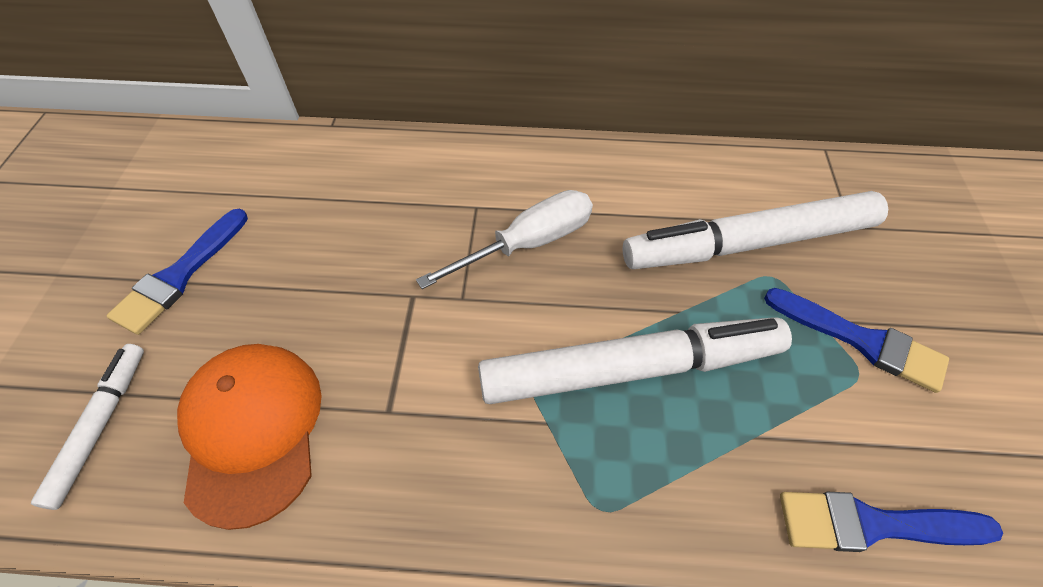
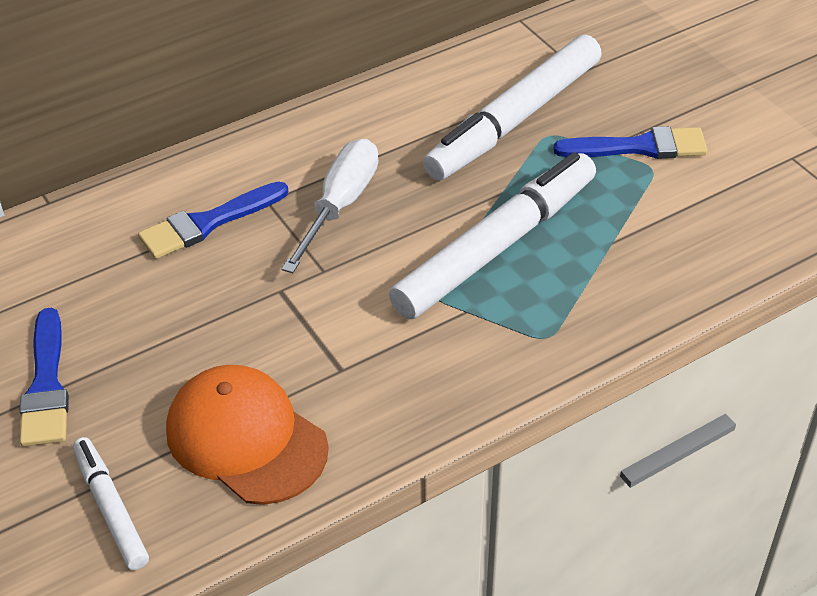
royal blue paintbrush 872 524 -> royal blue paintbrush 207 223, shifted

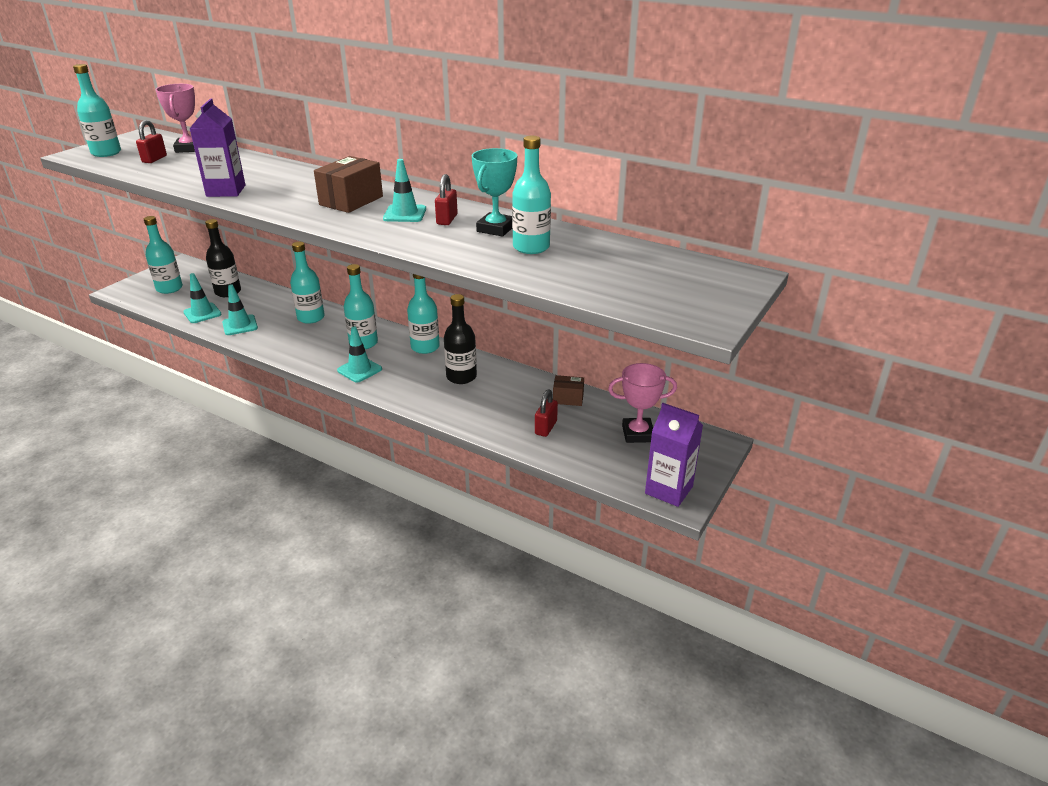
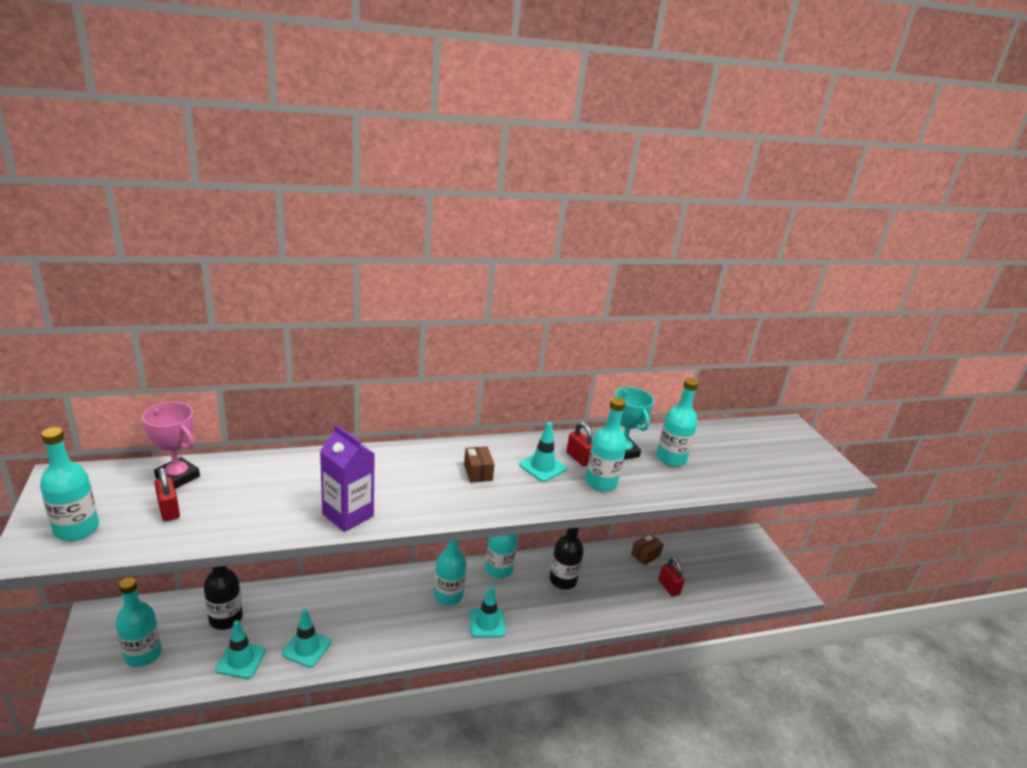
aqua bottle 311 317 -> aqua bottle 601 482, shifted
brown box 351 201 -> brown box 478 472, x0.58
pink trophy 637 434 -> none
royal purple juice carton 669 490 -> none

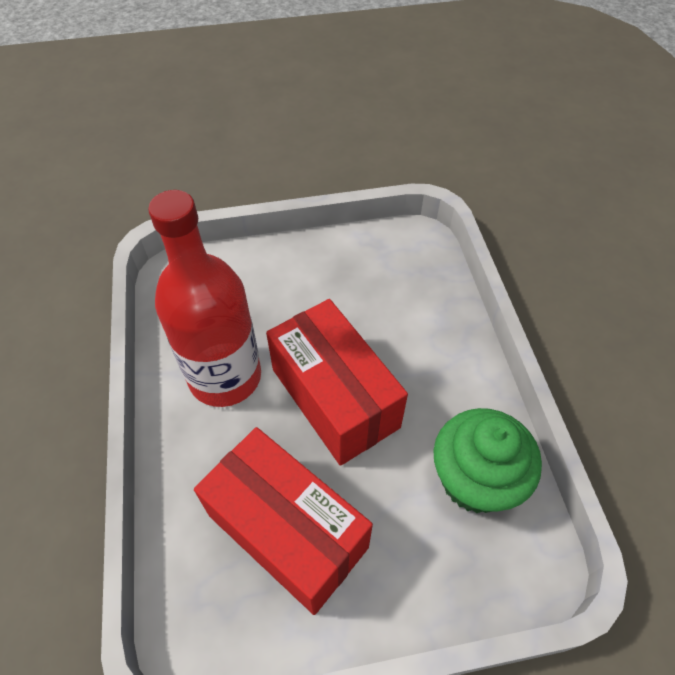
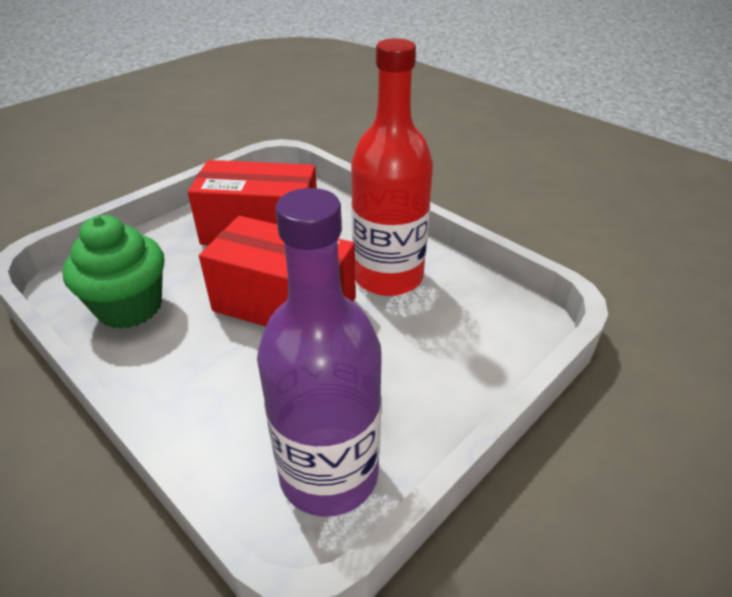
none -> royal purple bottle 329 474

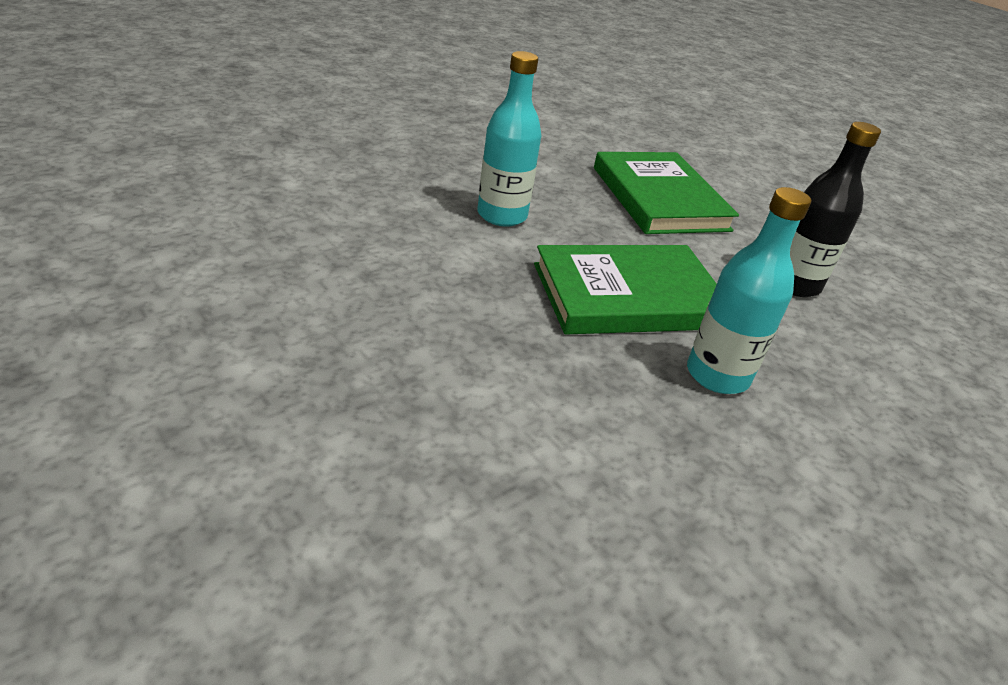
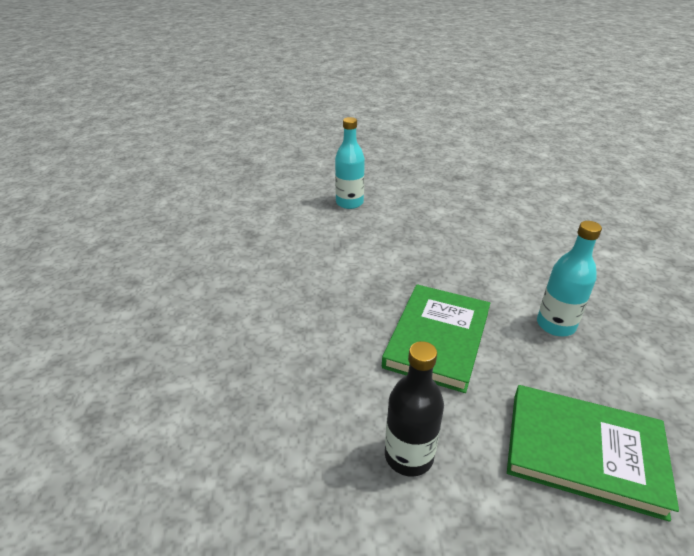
aqua bottle 717 375 -> aqua bottle 349 203, shifted

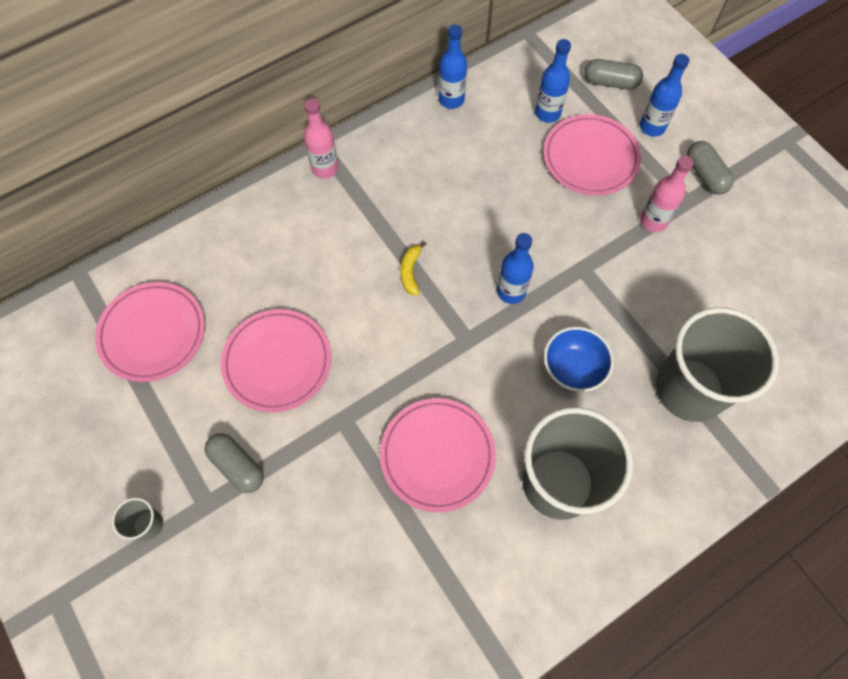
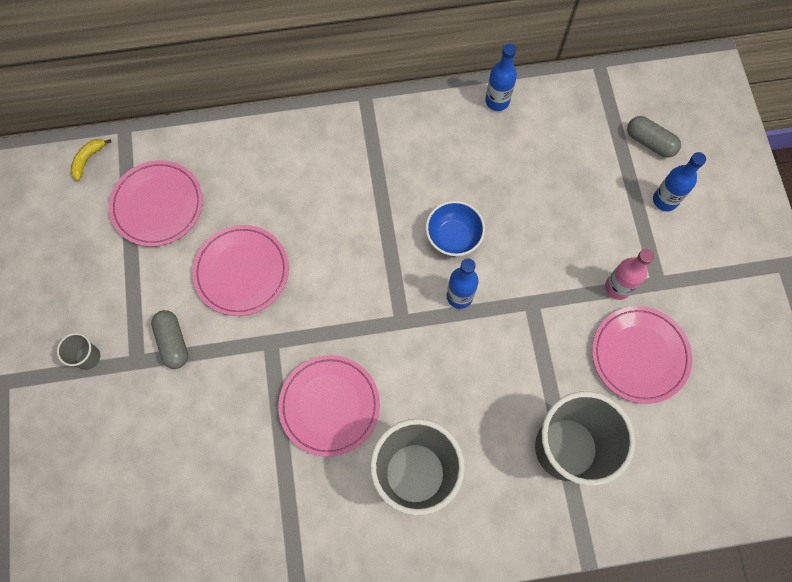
pink bottle 325 168 -> none
bright yellow toy banana 410 271 -> bright yellow toy banana 88 159, shifted
royal blue bottle 547 113 -> none
pink flat dish 590 158 -> pink flat dish 639 355, shifted
royal blue deep dish 573 368 -> royal blue deep dish 453 237, shifted
grey capsule 705 175 -> none

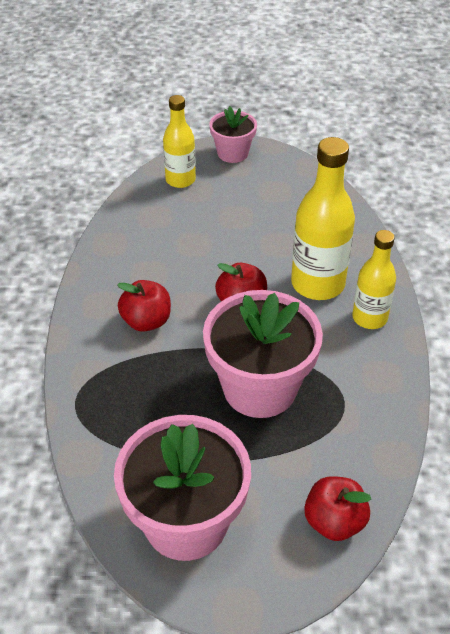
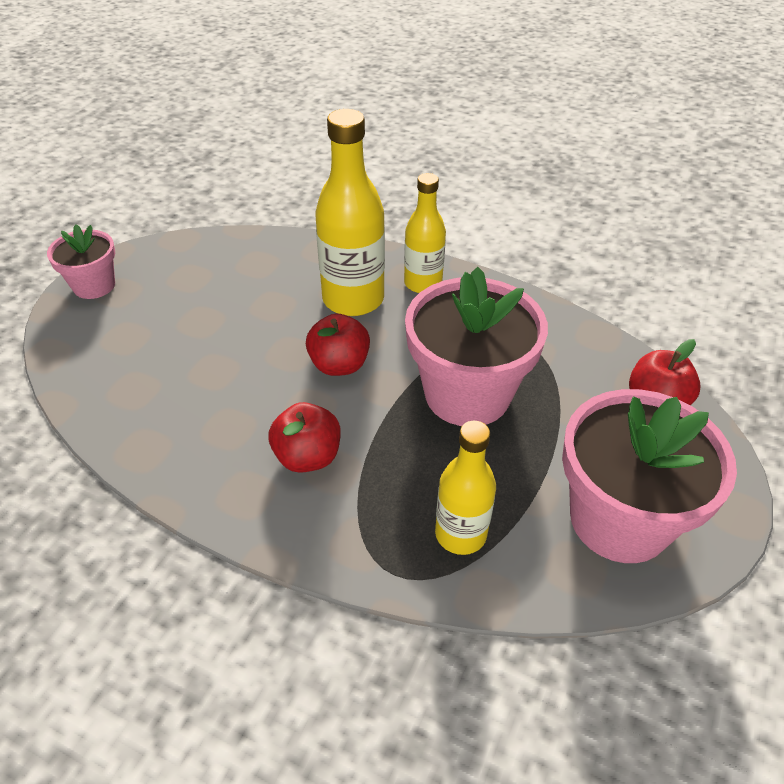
bright yellow bottle 180 180 -> bright yellow bottle 460 534, shifted

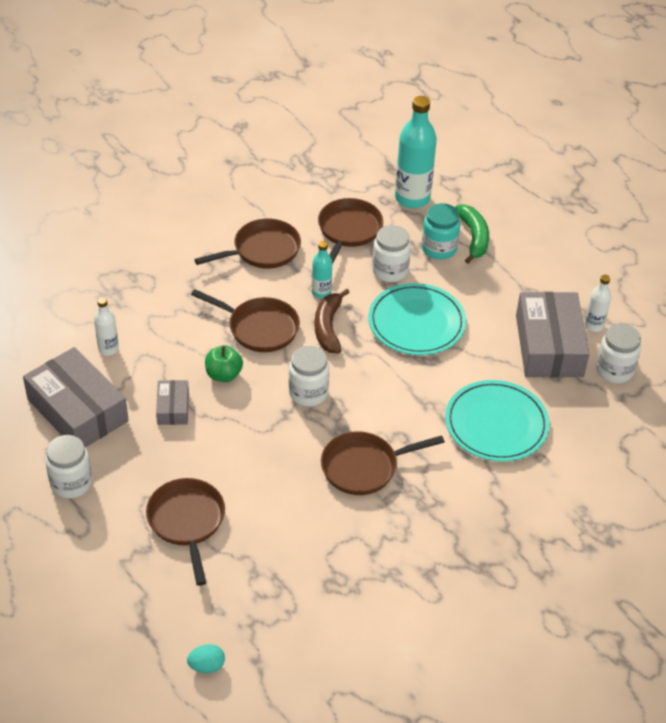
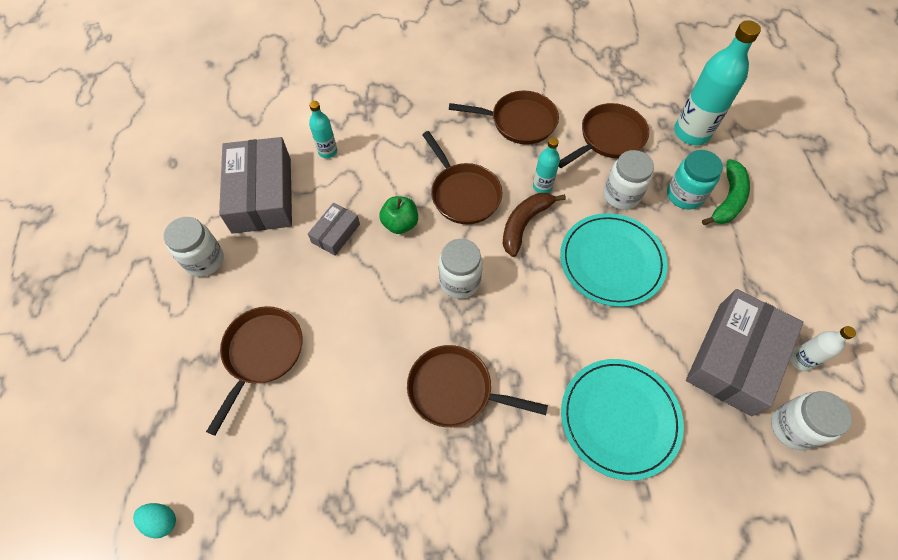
pure white bottle 108 349 -> aqua bottle 327 151

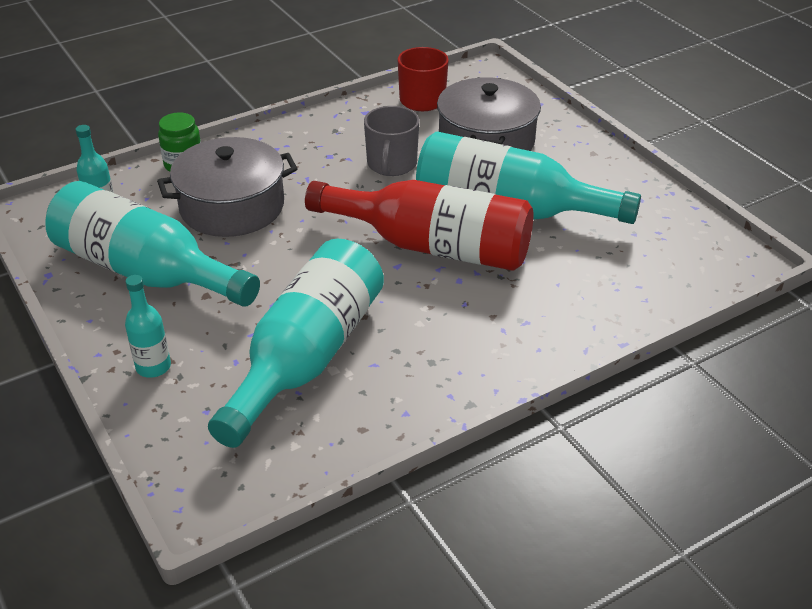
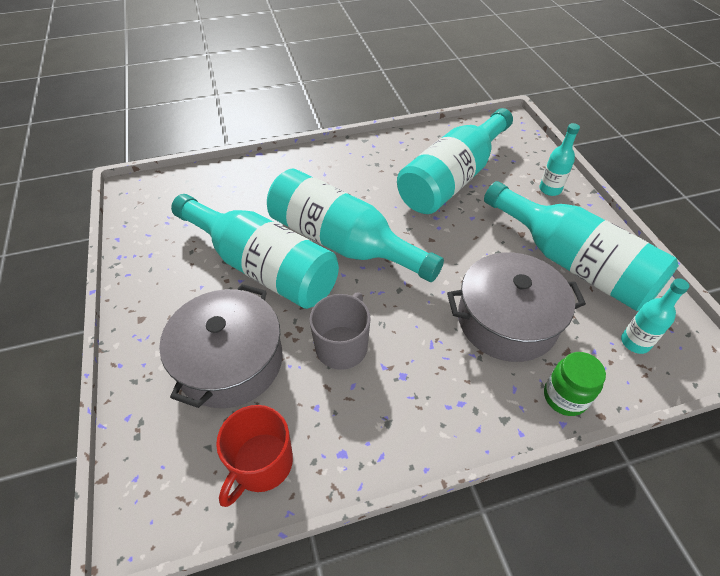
crimson bottle 432 246 -> aqua bottle 342 243

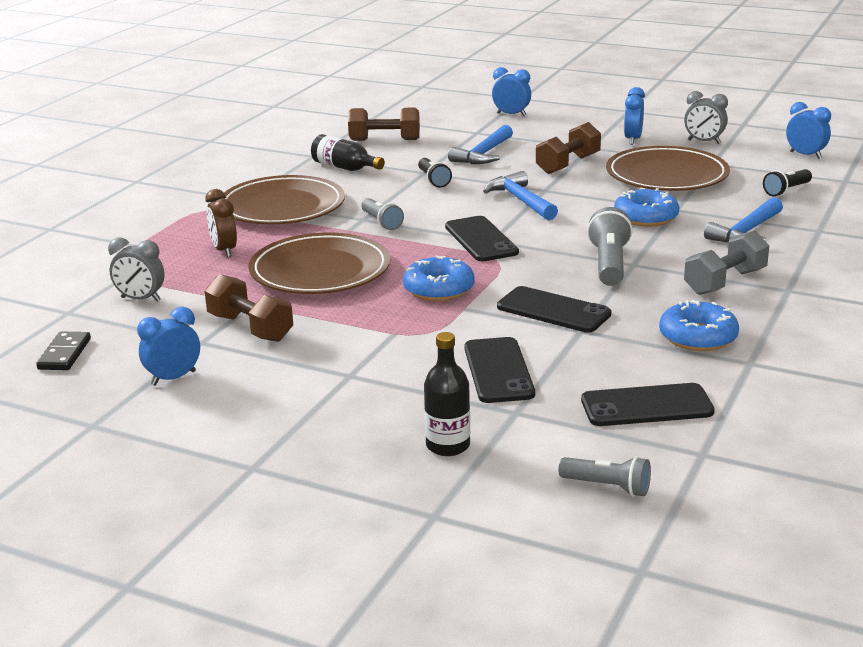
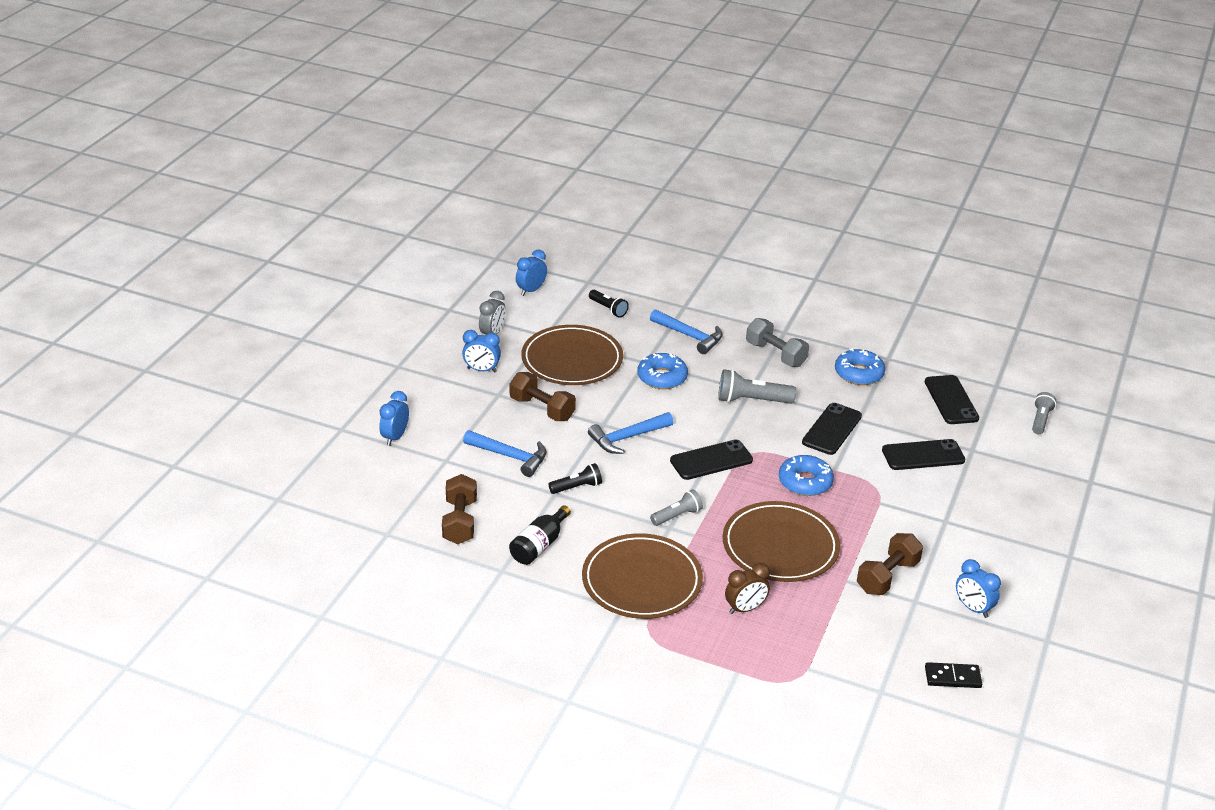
grey alarm clock 140 299 -> none
jet-black bottle 448 445 -> none

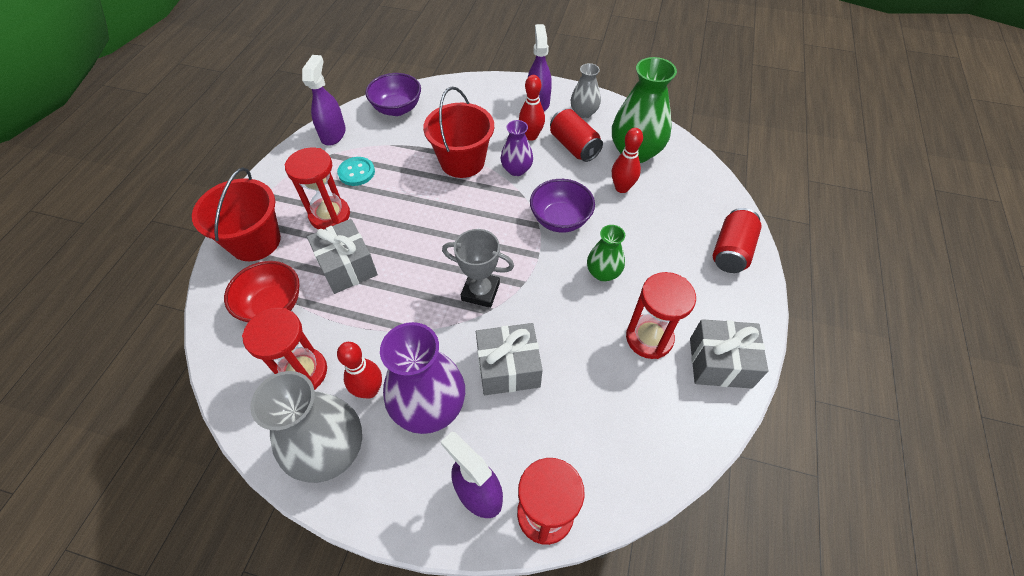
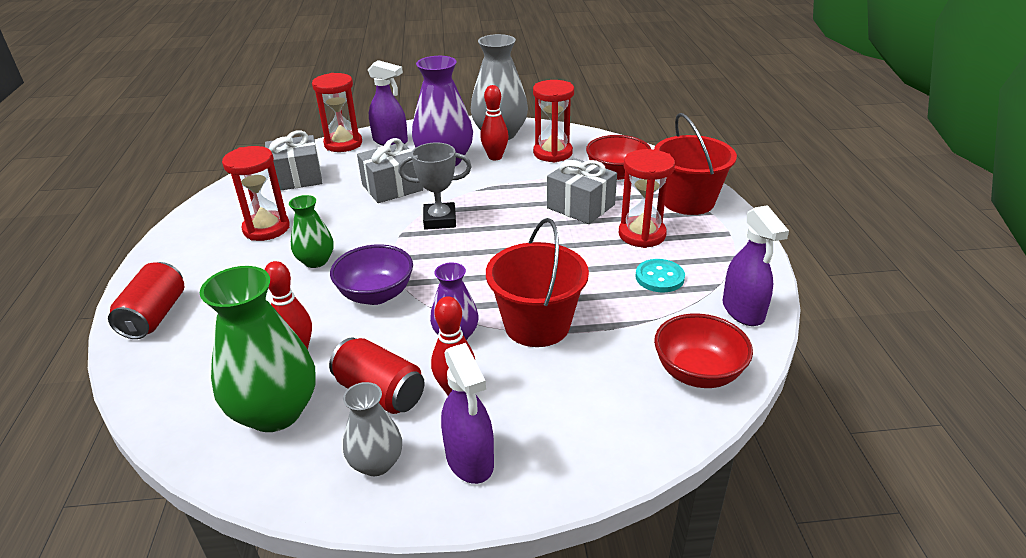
royal purple deep dish 397 109 -> crimson deep dish 697 373
grey wrapped gift 720 363 -> grey wrapped gift 297 178, shifted

